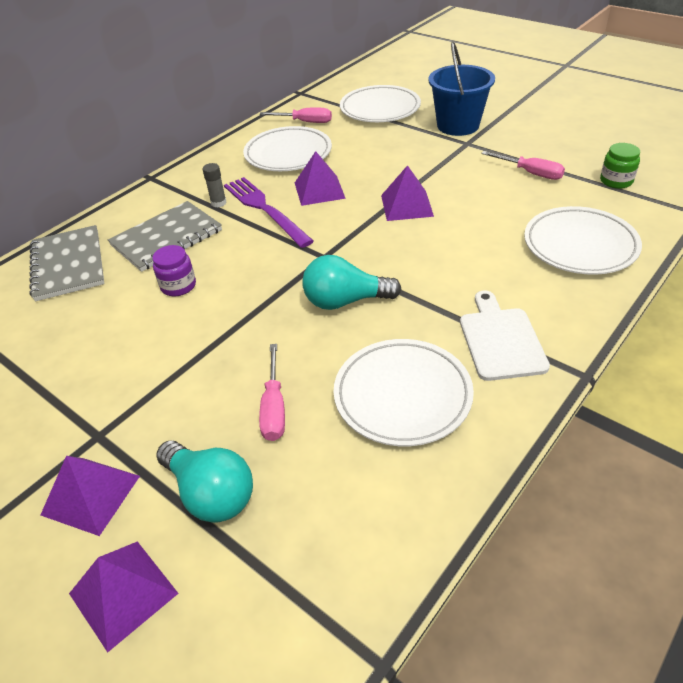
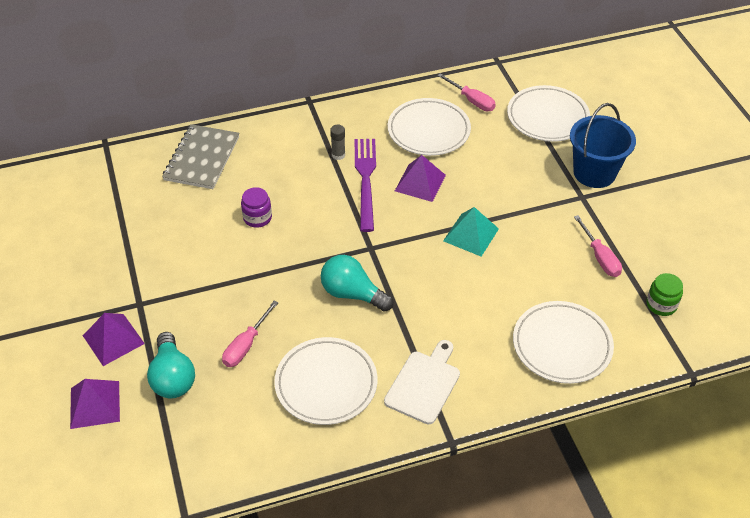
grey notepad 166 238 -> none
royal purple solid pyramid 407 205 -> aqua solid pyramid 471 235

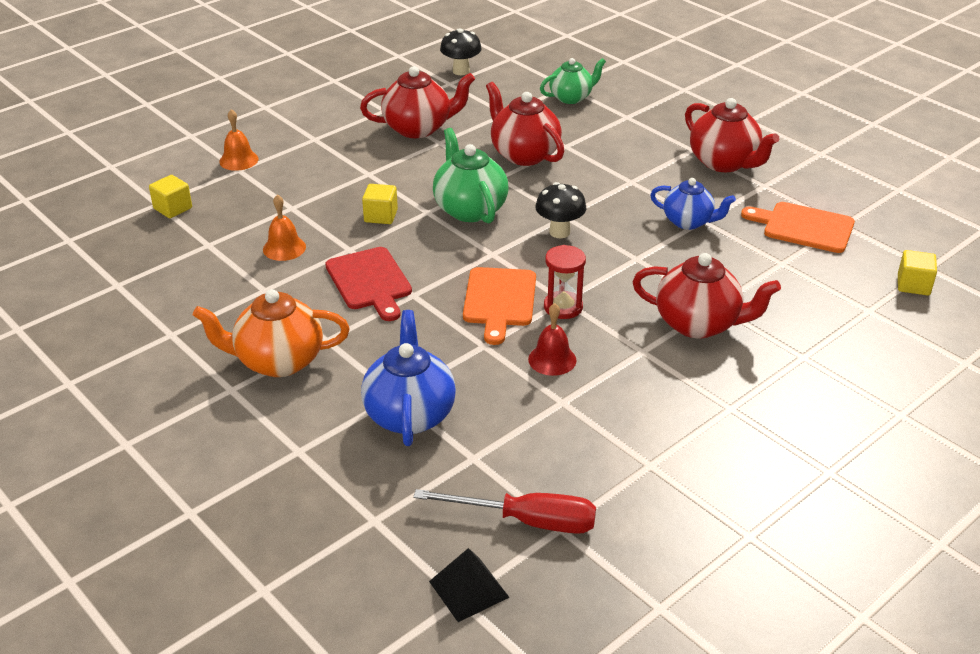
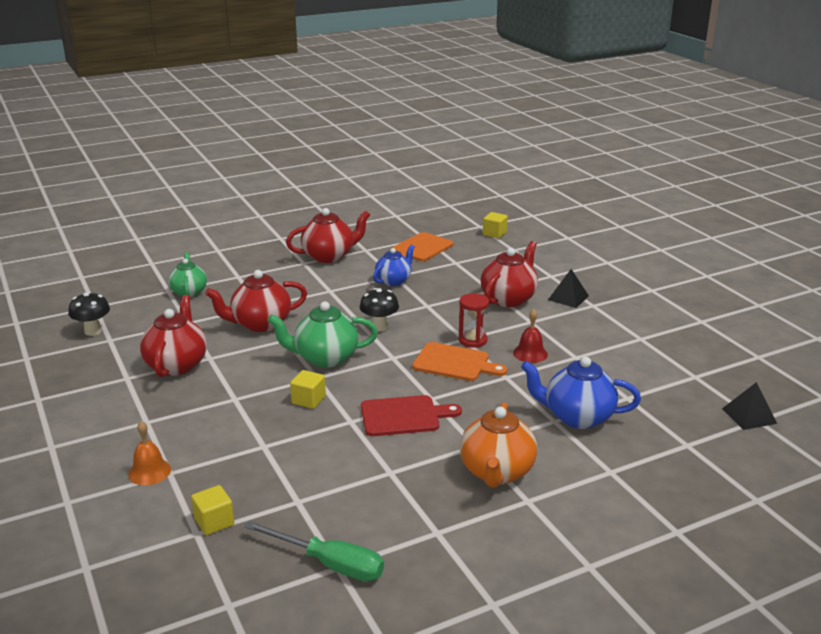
orange bell 284 248 -> none
crimson screwdriver 527 521 -> none
none -> green screwdriver 329 564
none -> jet-black solid pyramid 568 297

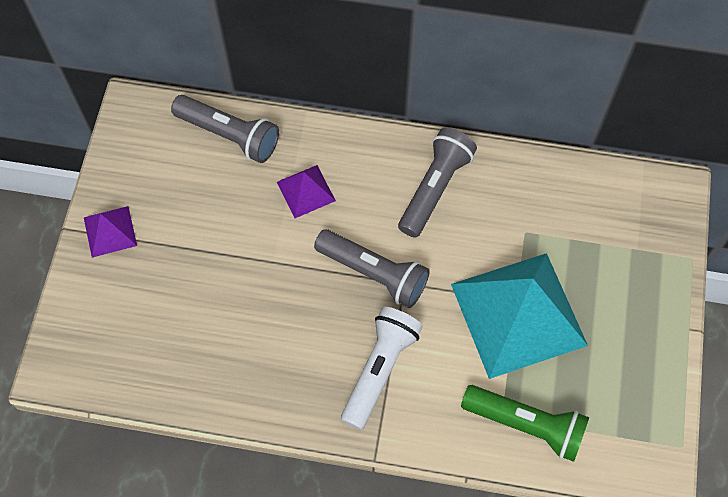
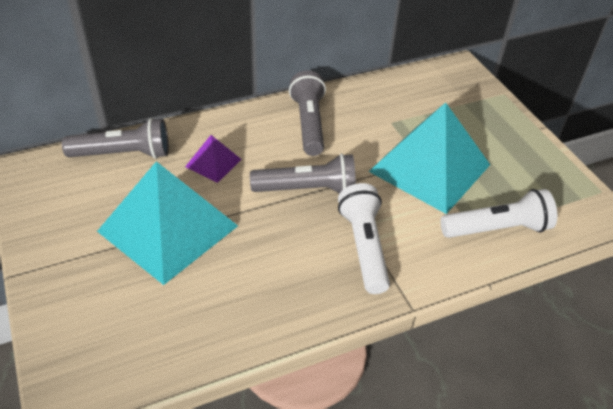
royal purple solid pyramid 110 231 -> none
green flashlight 526 425 -> pure white flashlight 497 229
none -> aqua solid pyramid 168 228

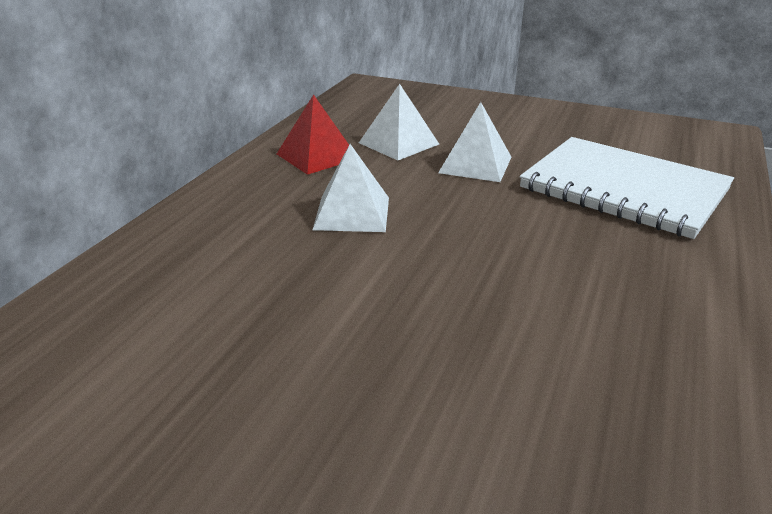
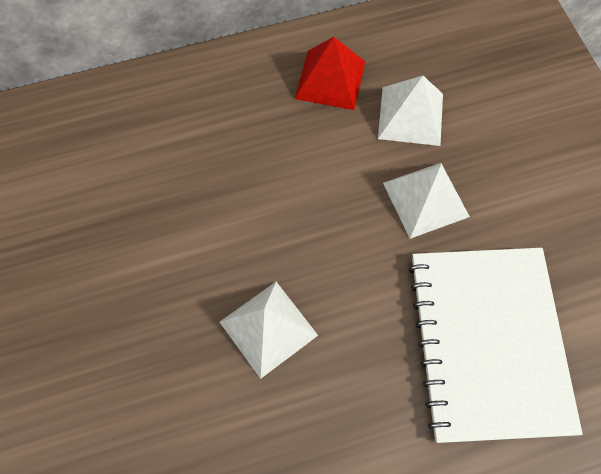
pure white solid pyramid 352 213 -> pure white solid pyramid 268 328, shifted

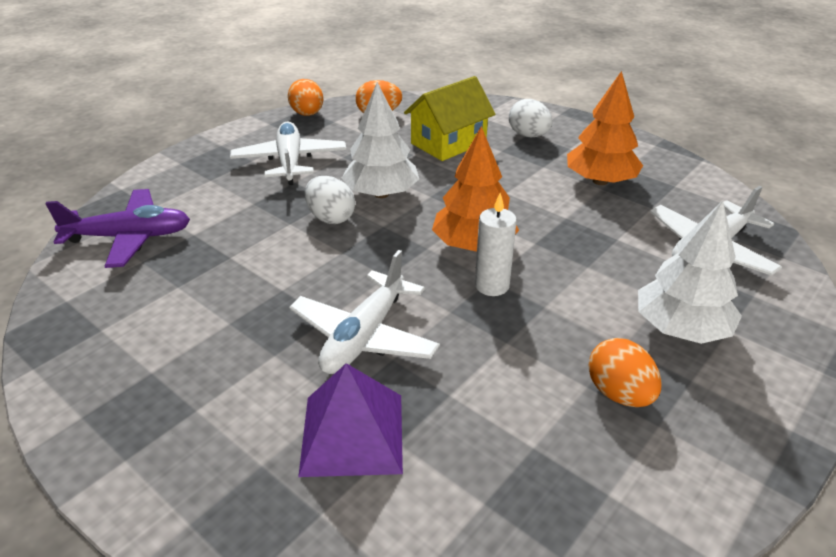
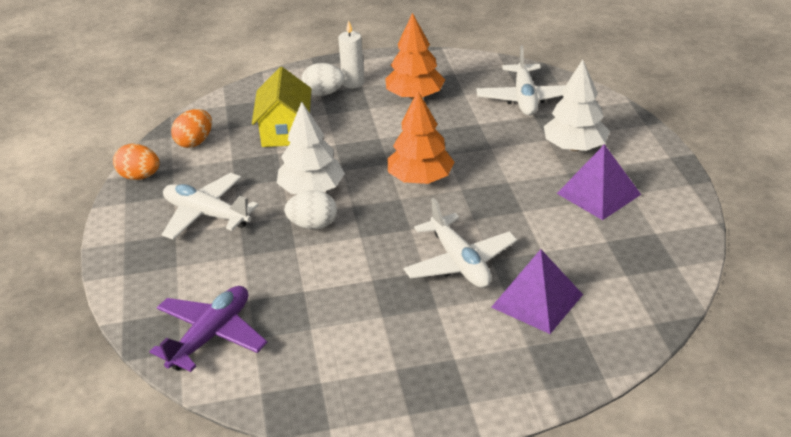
pure white wax candle 492 285 -> pure white wax candle 353 83, shifted
orange egg shape 619 393 -> royal purple solid pyramid 598 194

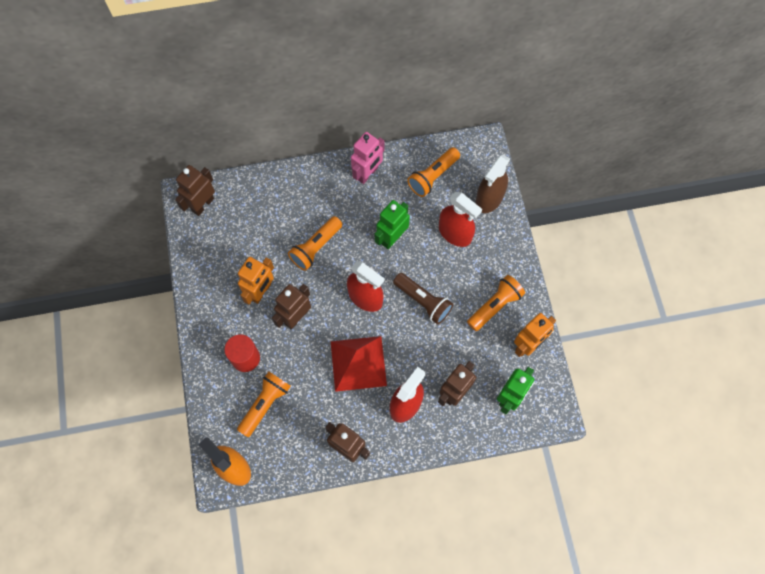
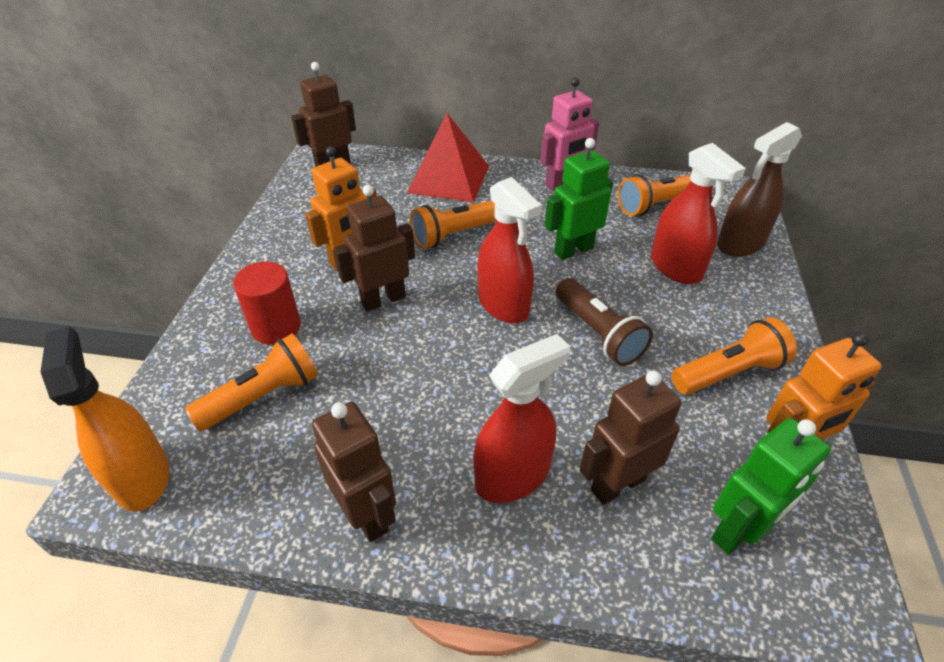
crimson solid pyramid 358 363 -> crimson solid pyramid 448 179, shifted

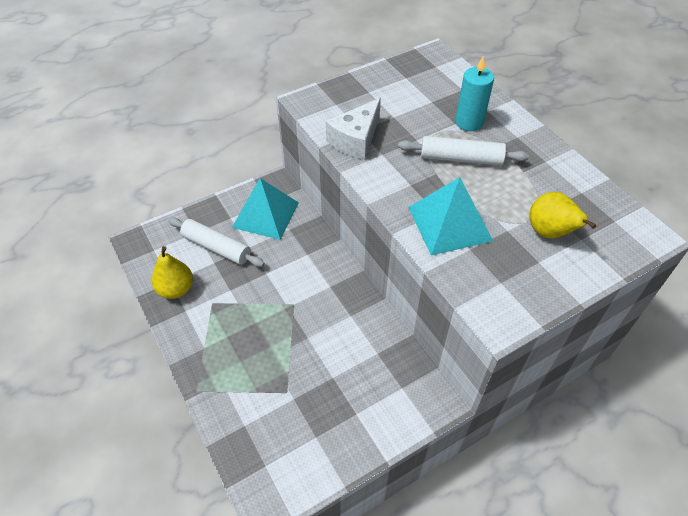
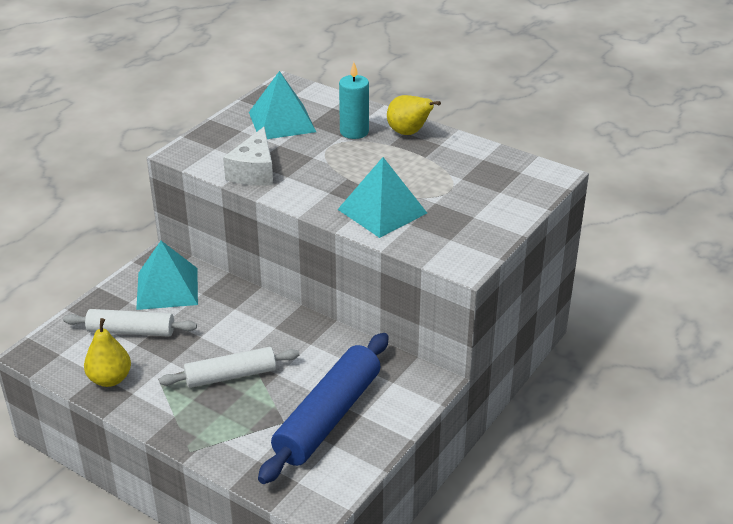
pure white rolling pin 461 158 -> pure white rolling pin 231 375, shifted
bright yellow toy pear 550 233 -> bright yellow toy pear 409 133, shifted
none -> aqua solid pyramid 282 122
none -> royal blue rolling pin 328 417

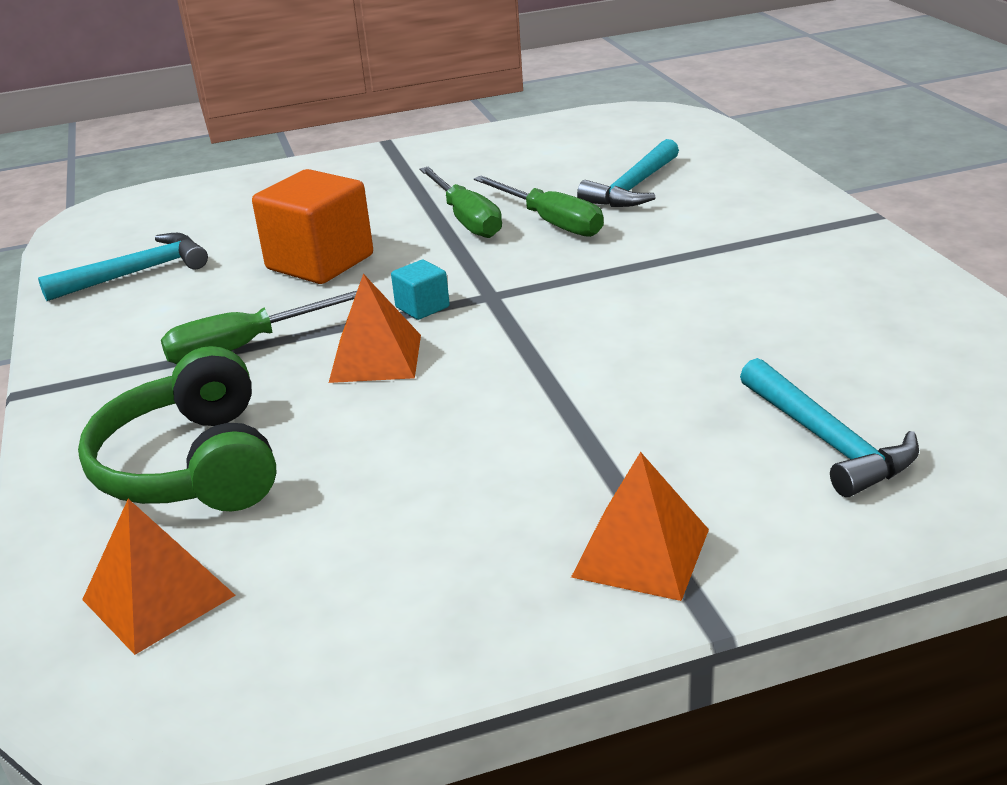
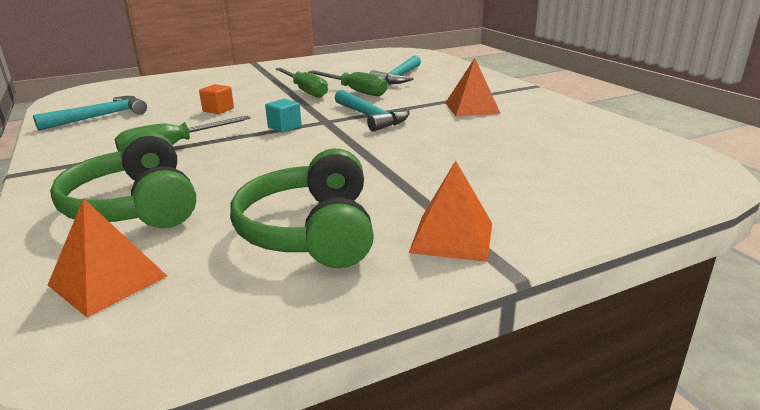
orange cube 320 262 -> orange cube 218 110, x0.47
orange solid pyramid 376 358 -> orange solid pyramid 472 108, shifted
aqua carpenter's hammer 827 441 -> aqua carpenter's hammer 371 117, shifted
none -> green over-ear headphones 311 231

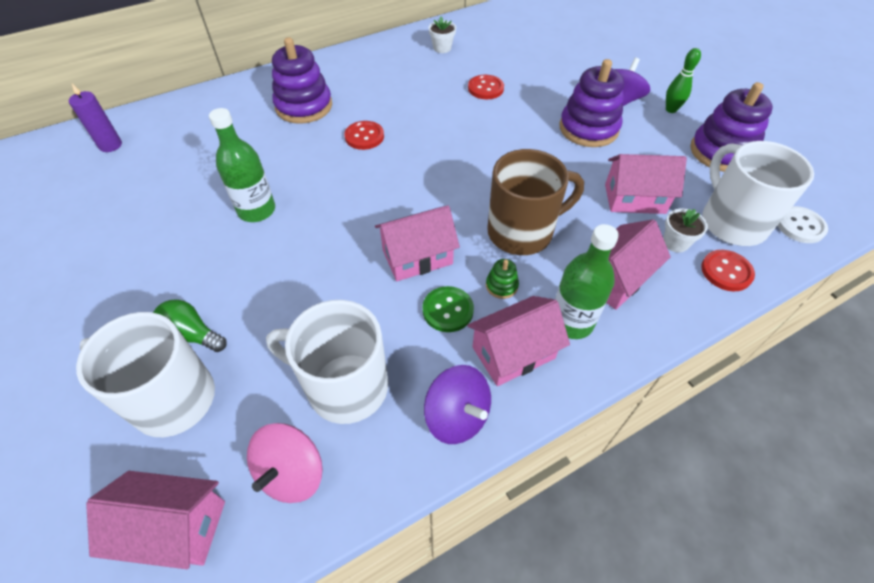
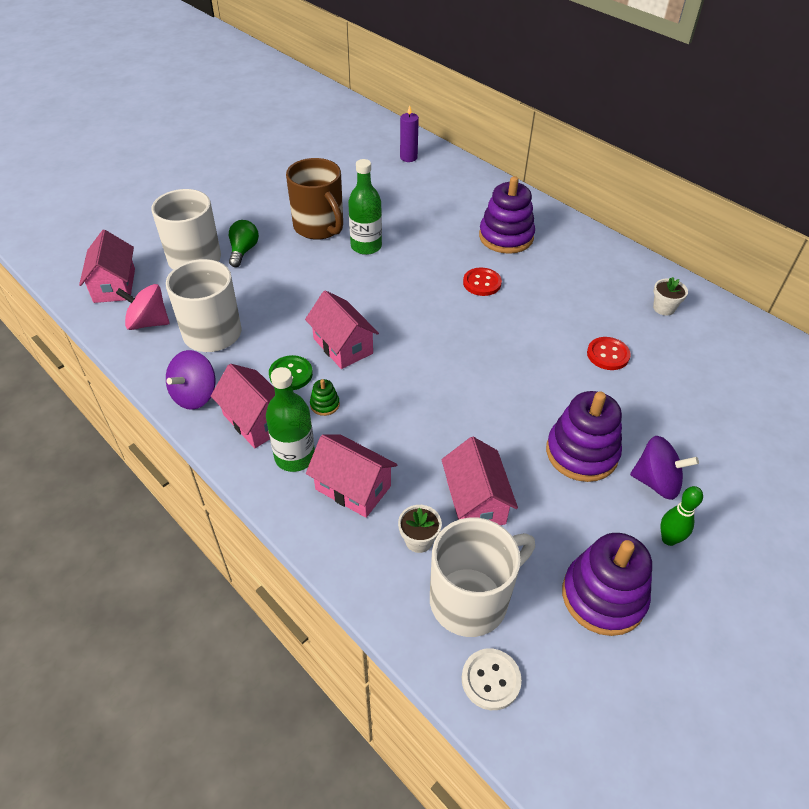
brown tea mug 522 232 -> brown tea mug 319 227, shifted
crimson button 726 271 -> none

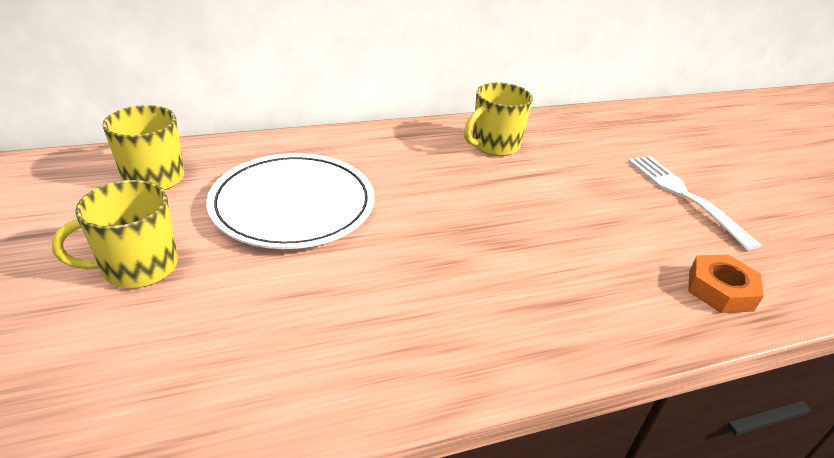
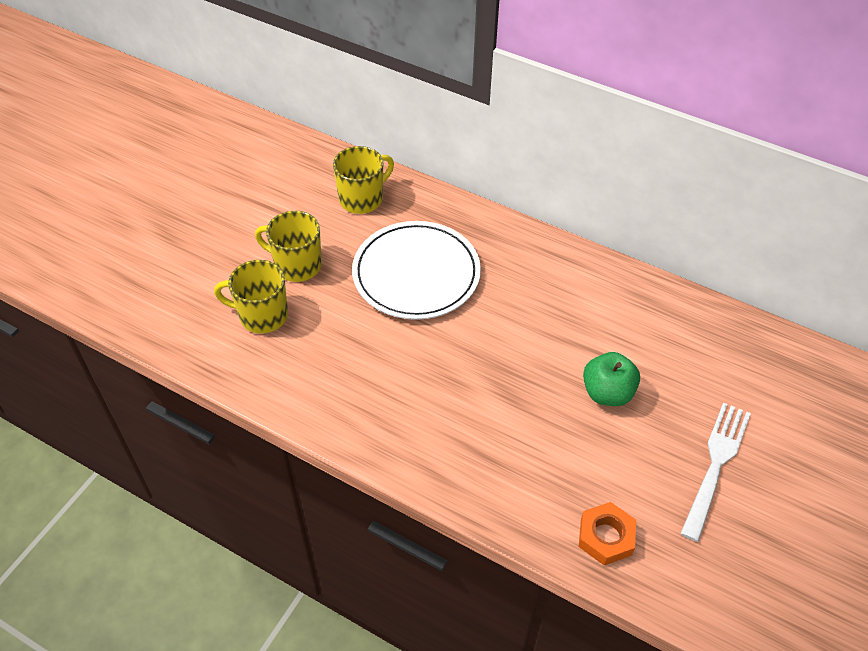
bright yellow tea mug 494 145 -> bright yellow tea mug 262 315, shifted
none -> green apple fruit 607 392

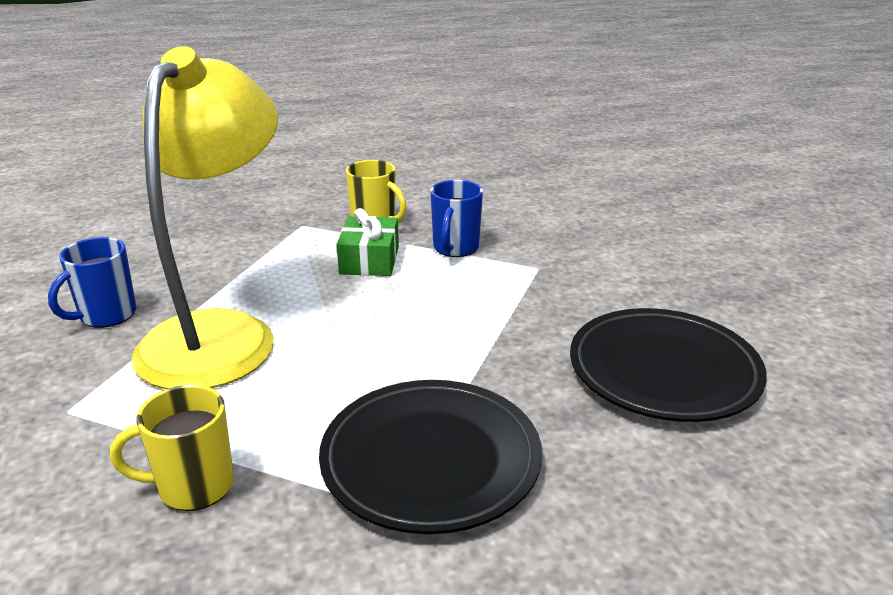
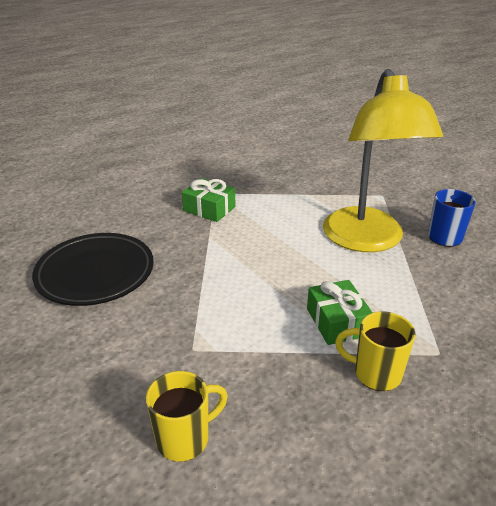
bright yellow tea mug 193 486 -> bright yellow tea mug 184 439, shifted
jet-black flat dish 431 461 -> green wrapped gift 209 209
royal blue tea mug 455 248 -> none

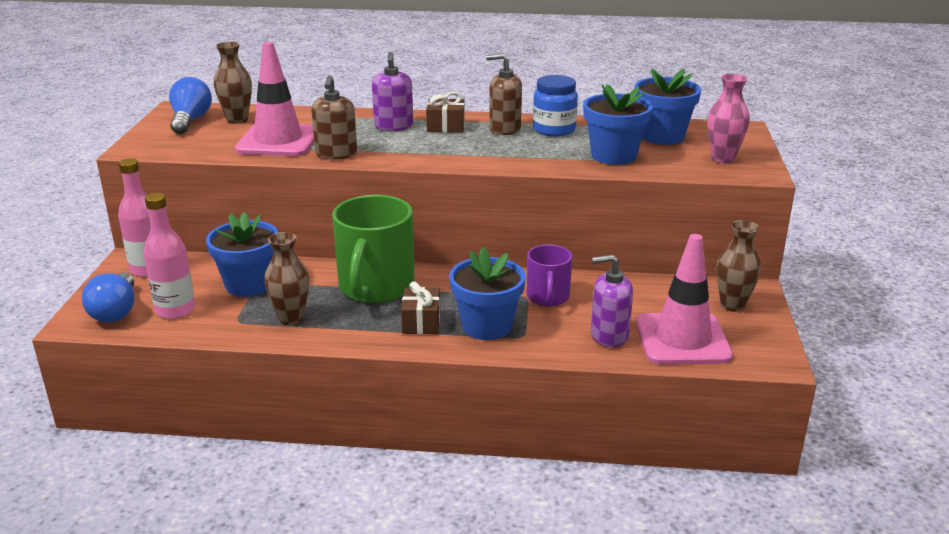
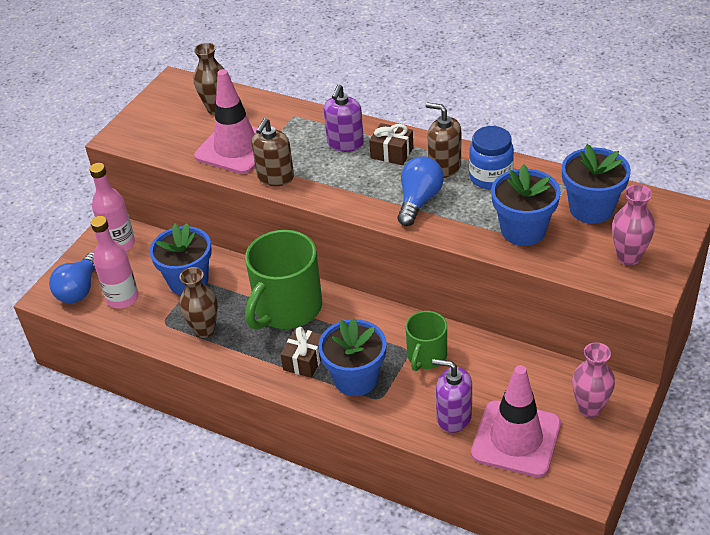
royal blue lightbulb 190 121 -> royal blue lightbulb 419 201, shifted
royal purple tea mug 548 297 -> green tea mug 426 356
brown flower vase 732 305 -> pink flower vase 589 408

